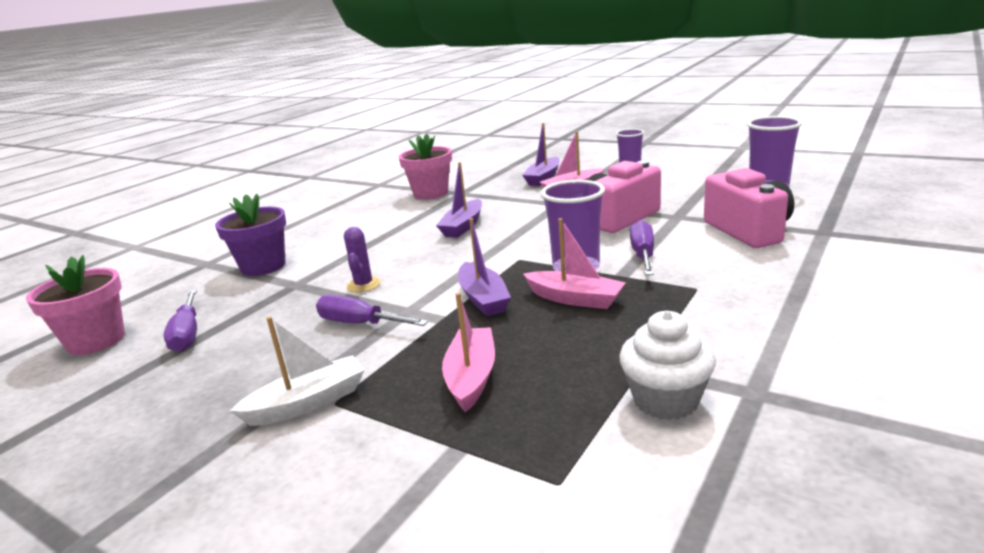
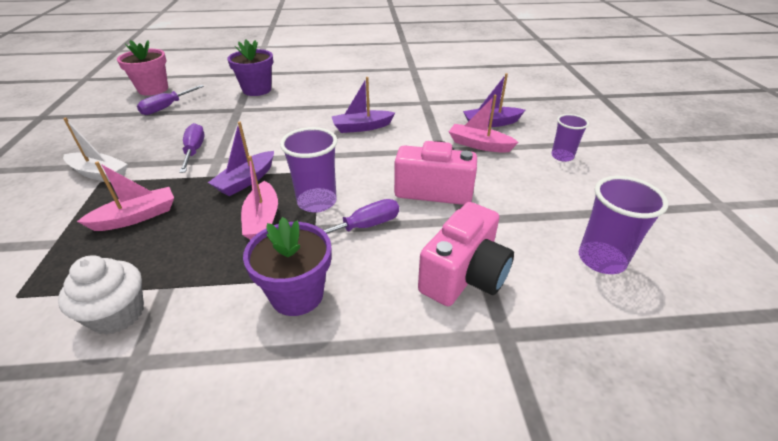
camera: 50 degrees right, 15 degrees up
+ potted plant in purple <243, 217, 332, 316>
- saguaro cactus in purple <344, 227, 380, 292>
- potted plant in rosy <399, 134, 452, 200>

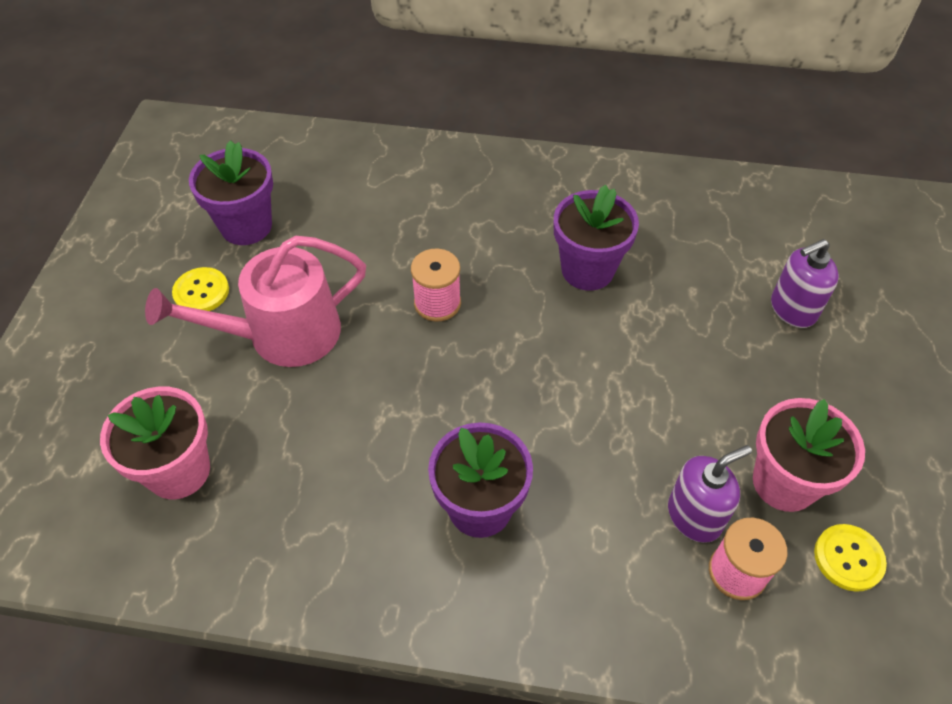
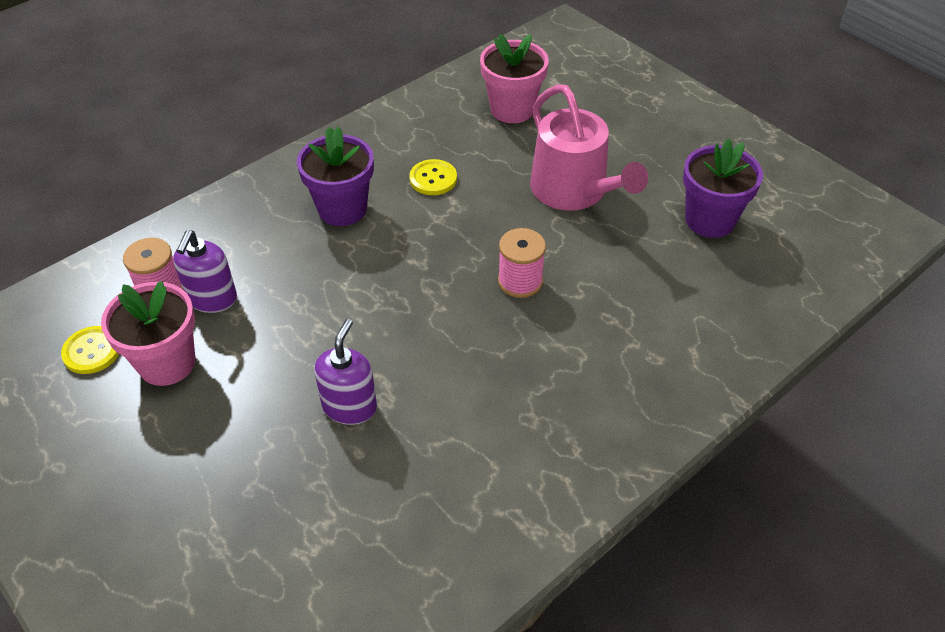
camera: 130 degrees right, 5 degrees down
~ soap pump in purple <771, 239, 839, 328> to <314, 319, 377, 425>
~ button in yellow <172, 267, 229, 311> to <409, 159, 457, 195>
~ sprinkling can in rosy <145, 236, 366, 367> = <530, 84, 648, 211> 135 degrees clockwise
- potted plant in purple <554, 185, 639, 291>

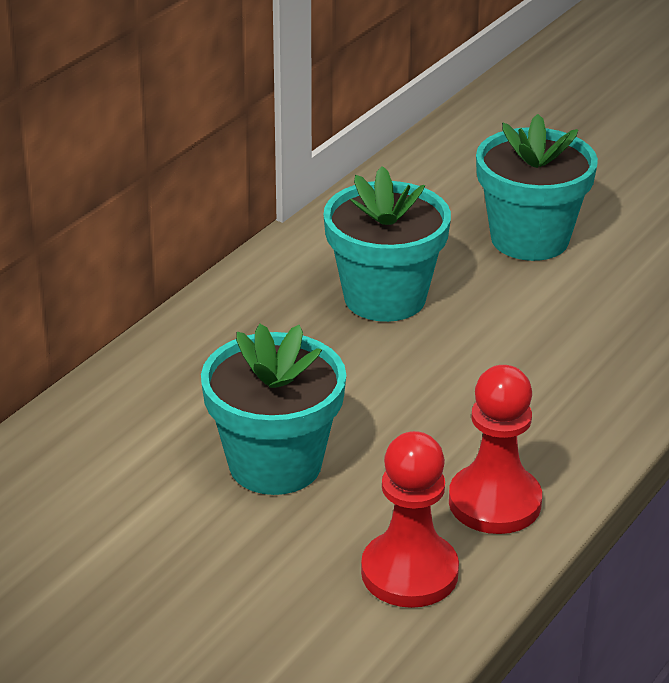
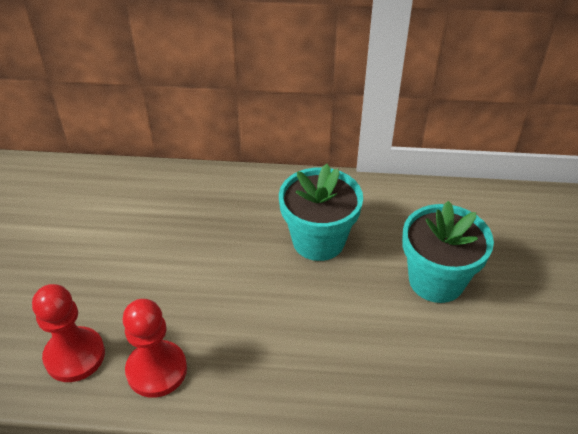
camera: 60 degrees right, 10 degrees up
- potted plant in teal <201, 324, 346, 495>

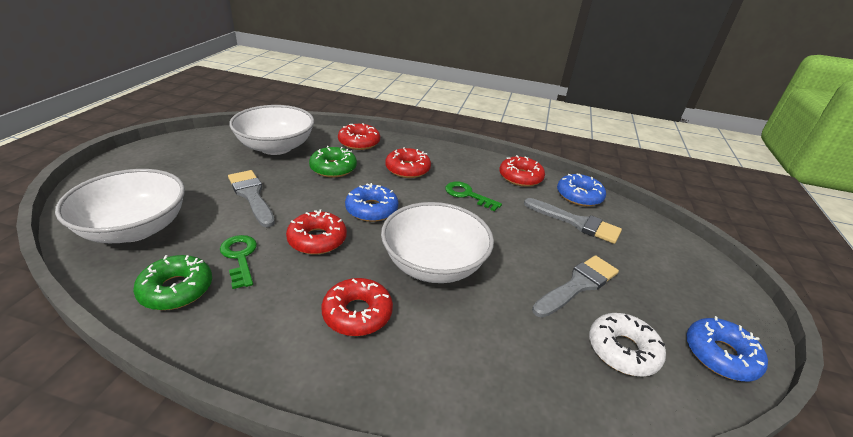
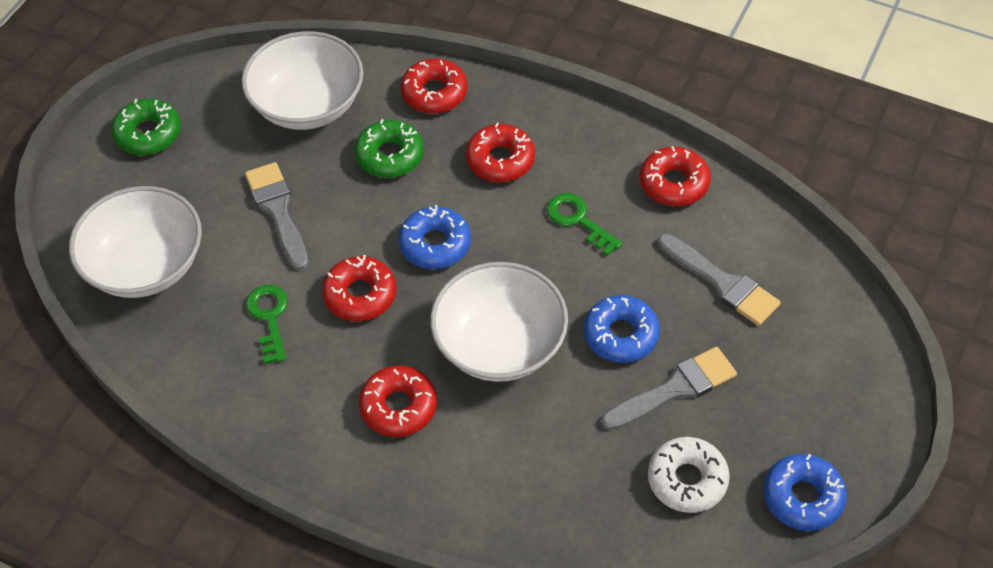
camera: 15 degrees right, 20 degrees up
~ donut in green <133, 255, 212, 310> to <111, 99, 181, 155>
~ donut in cobalt <557, 173, 606, 206> to <584, 295, 660, 363>

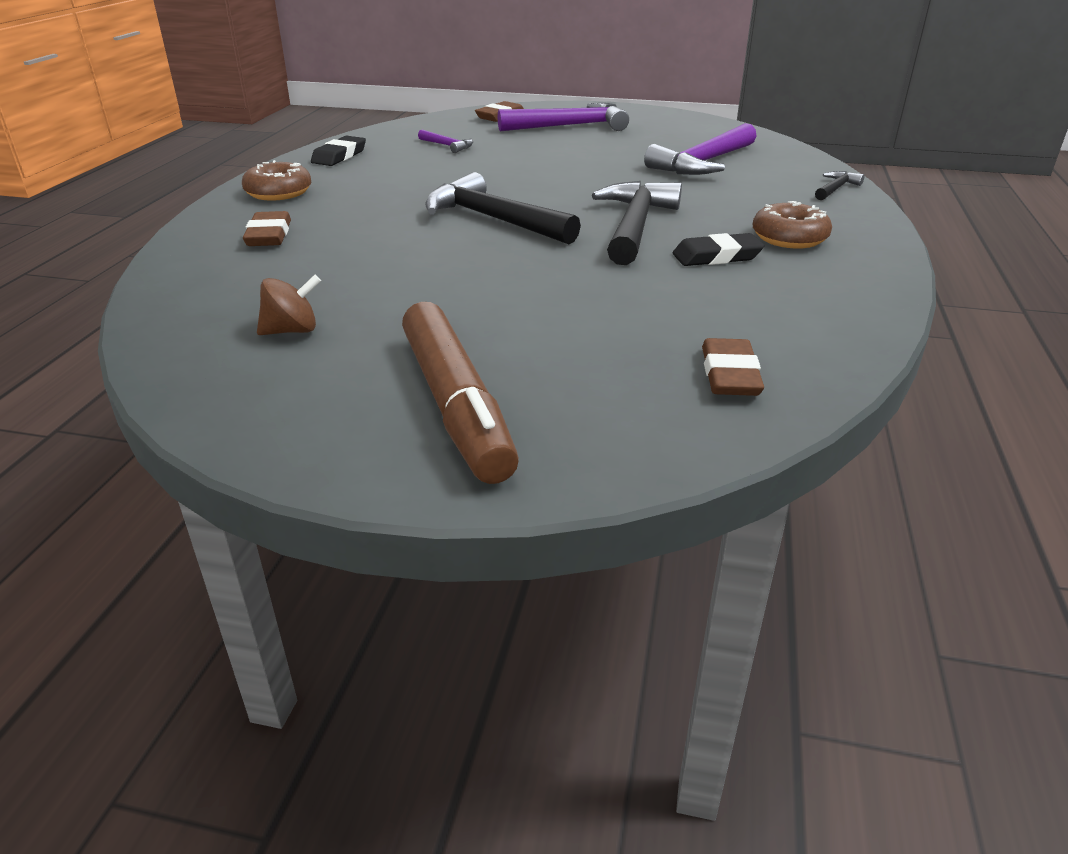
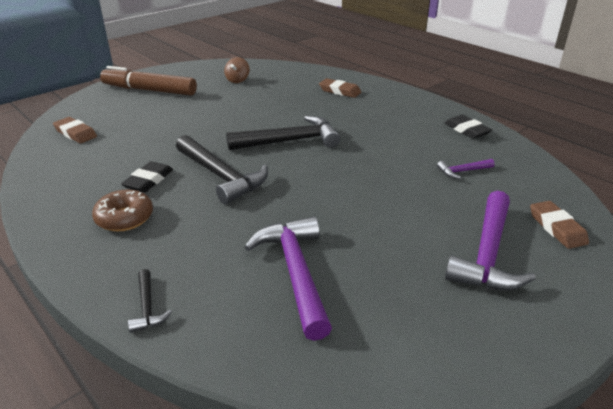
camera: 125 degrees right, 0 degrees up
- donut in russet <242, 160, 311, 201>

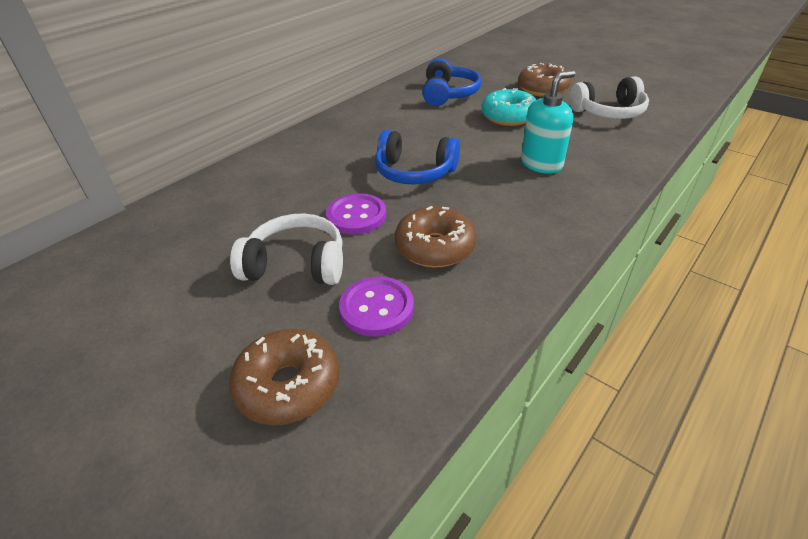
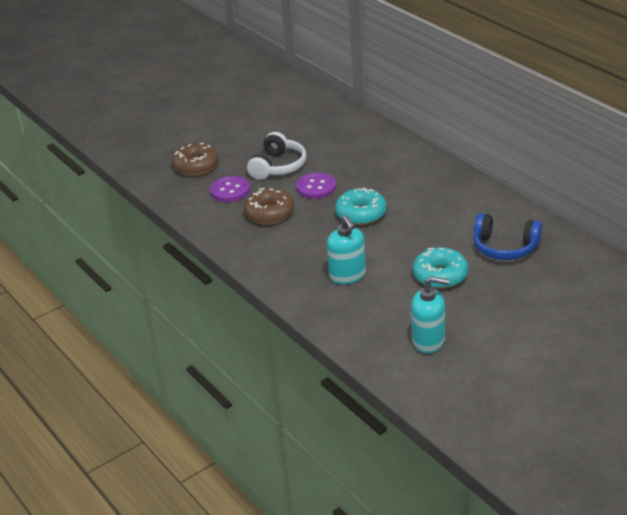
camera: 105 degrees right, 5 degrees down
~ headset in cobalt <375, 130, 460, 184> to donut in teal <335, 188, 386, 225>
~ headset in snow-white <569, 76, 649, 119> to soap pump in teal <411, 276, 450, 354>
- donut in russet <518, 63, 571, 97>

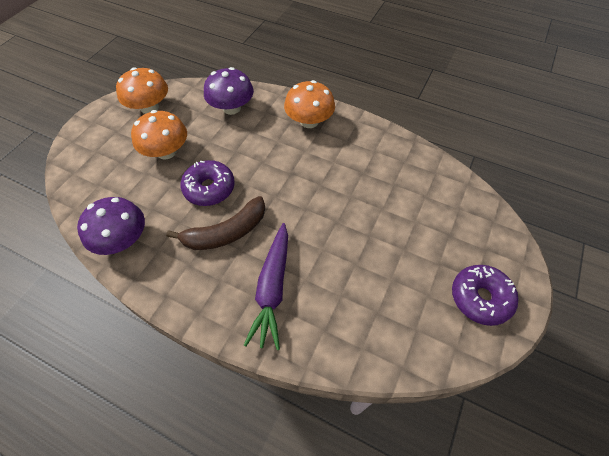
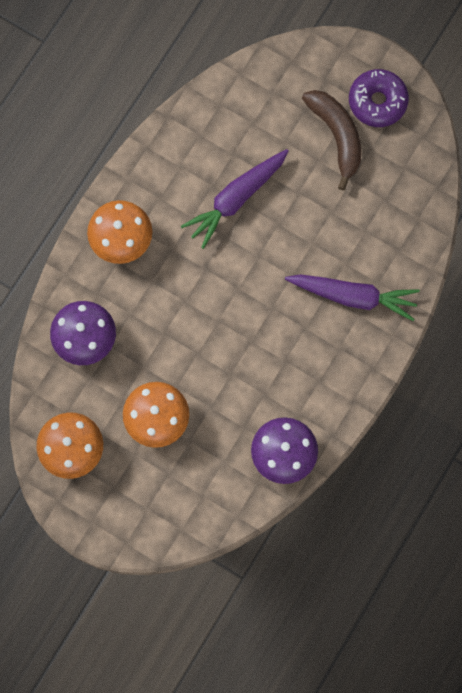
camera: 85 degrees left, 20 degrees up
+ carrot in purple <181, 149, 289, 249>
~ banana in russet <166, 196, 265, 250> to <302, 90, 361, 190>
- donut in purple <181, 160, 235, 206>

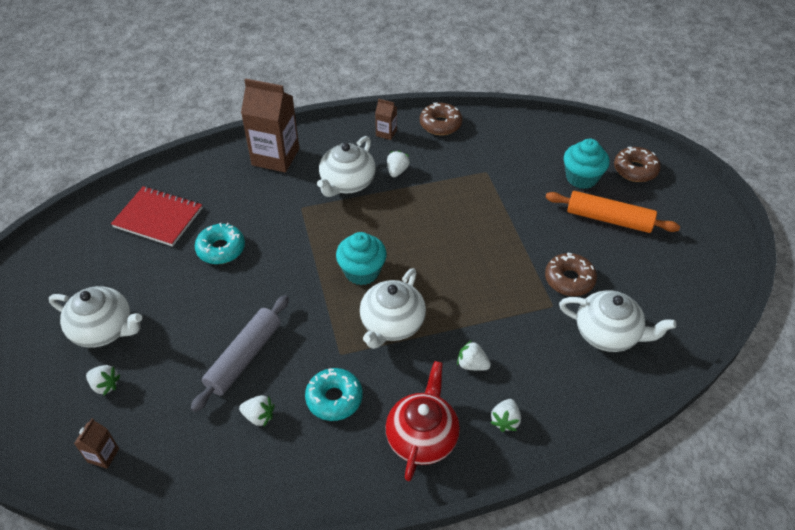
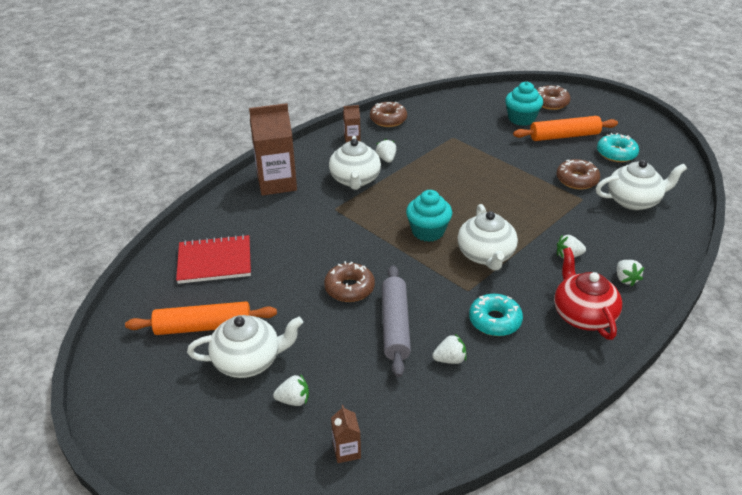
camera: 30 degrees left, 10 degrees down
+ dough roller in bright orange <125, 301, 277, 335>
+ donut in russet <324, 261, 375, 302>
~ donut in teal <195, 223, 245, 264> to <597, 133, 639, 162>

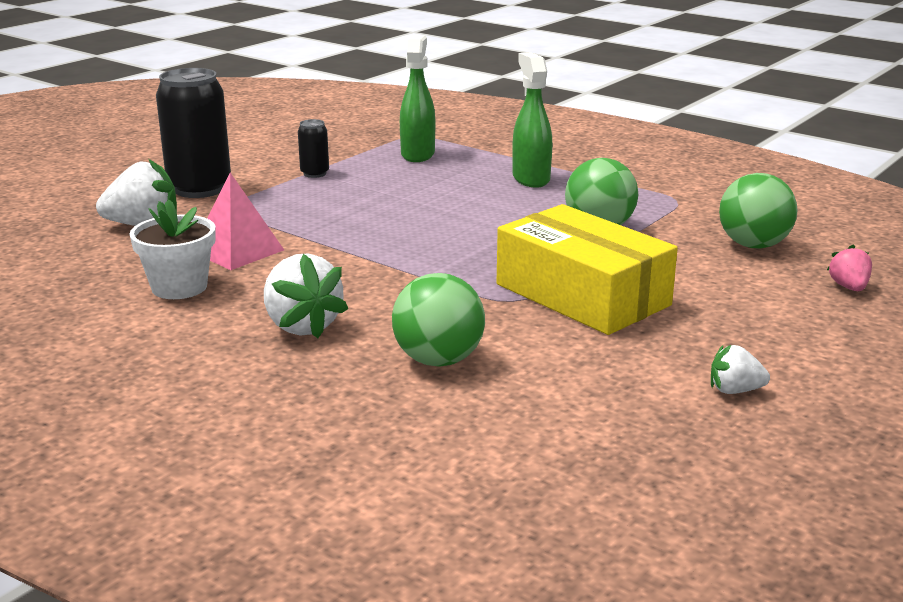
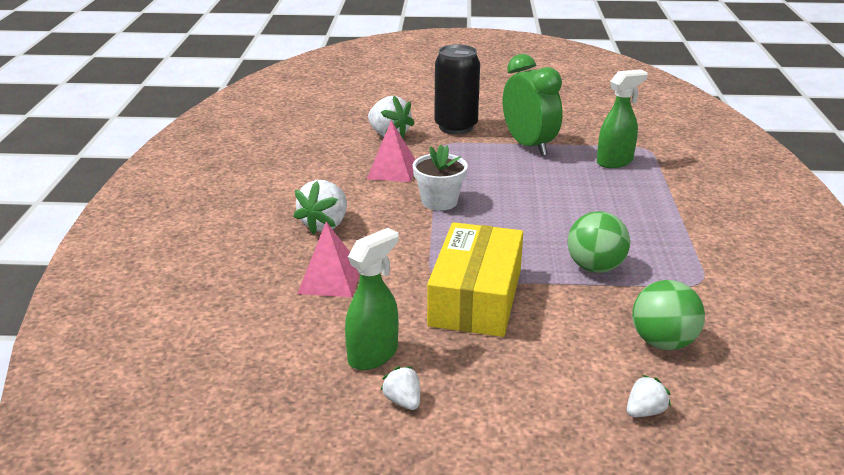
camera: 55 degrees right, 5 degrees up
~ play ball in green <392, 273, 485, 367> to solid pyramid in rosy <297, 222, 359, 297>
~ sprayer in green <512, 52, 552, 188> to <345, 228, 399, 370>
~ potted plant in snow-white <130, 199, 216, 299> to <413, 145, 468, 211>
~ tin in black <298, 119, 329, 178> to alarm clock in green <503, 54, 563, 156>
~ toy strawberry in rosy <827, 245, 872, 291> to toy strawberry in snow-white <627, 375, 671, 417>

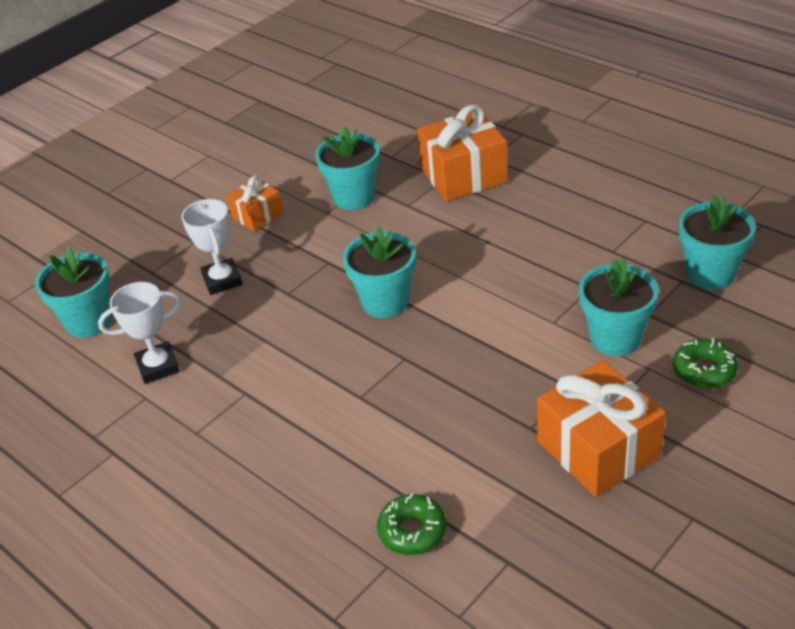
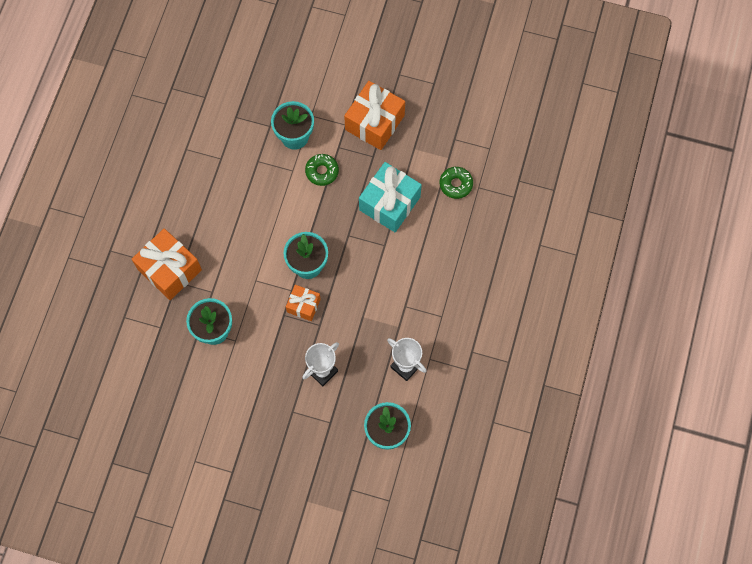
camera: 120 degrees left, 30 degrees up
~ present in bright orange <227, 175, 283, 231> to <286, 285, 321, 321>
~ donut in green <673, 338, 738, 388> to <305, 154, 339, 186>
+ present in teal <359, 162, 422, 232>
- potted plant in teal <679, 195, 756, 290>

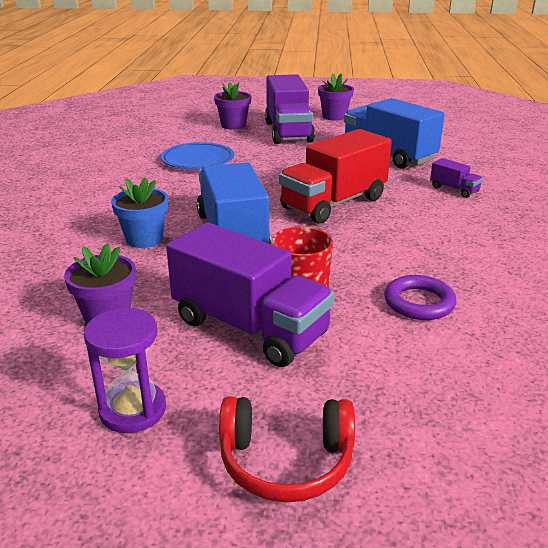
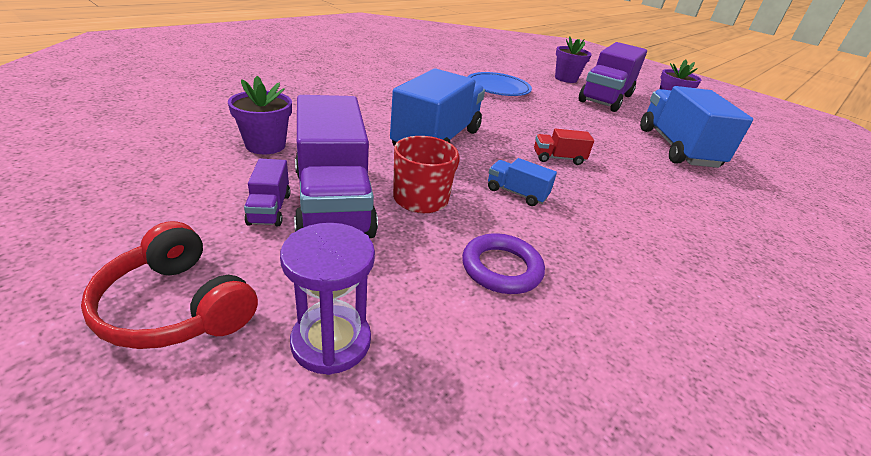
camera: 35 degrees right, 5 degrees up
~ lorry in purple <430, 158, 483, 198> to <244, 159, 291, 226>
~ hourglass in purple <84, 308, 166, 433> to <280, 223, 375, 375>
+ lorry in cobalt <488, 158, 557, 206>
~ lorry in scarlet <279, 129, 392, 224> = <534, 129, 594, 165> x0.44
- potted plant in cobalt <111, 177, 168, 248>

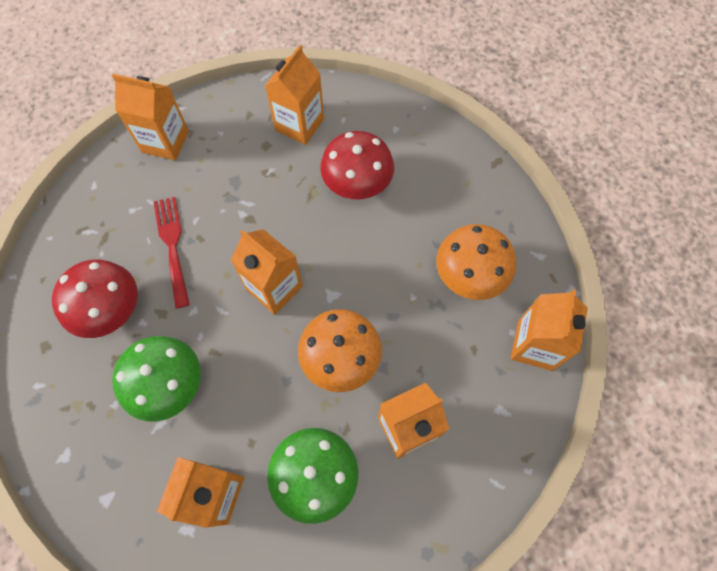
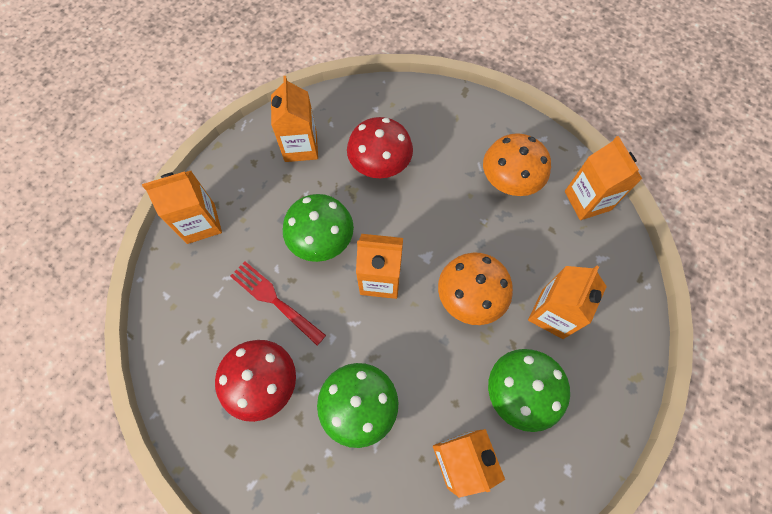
camera: 35 degrees left, 0 degrees up
+ fungus in green <283, 194, 354, 262>

